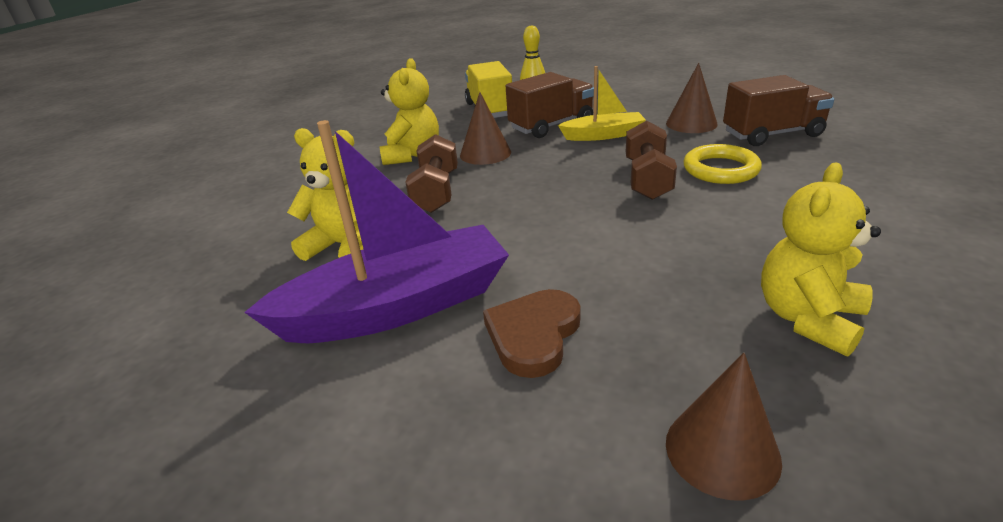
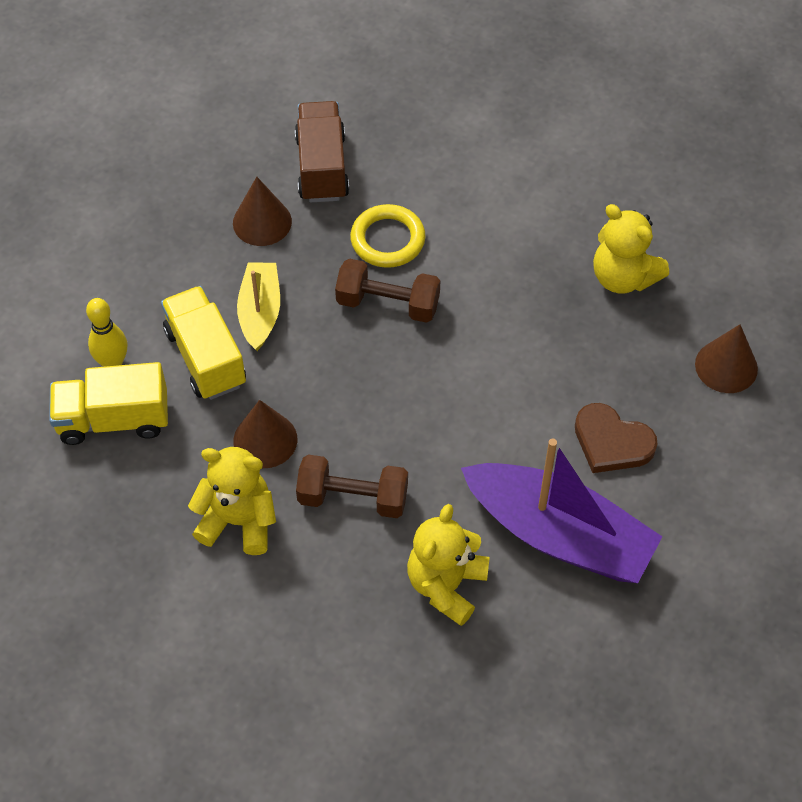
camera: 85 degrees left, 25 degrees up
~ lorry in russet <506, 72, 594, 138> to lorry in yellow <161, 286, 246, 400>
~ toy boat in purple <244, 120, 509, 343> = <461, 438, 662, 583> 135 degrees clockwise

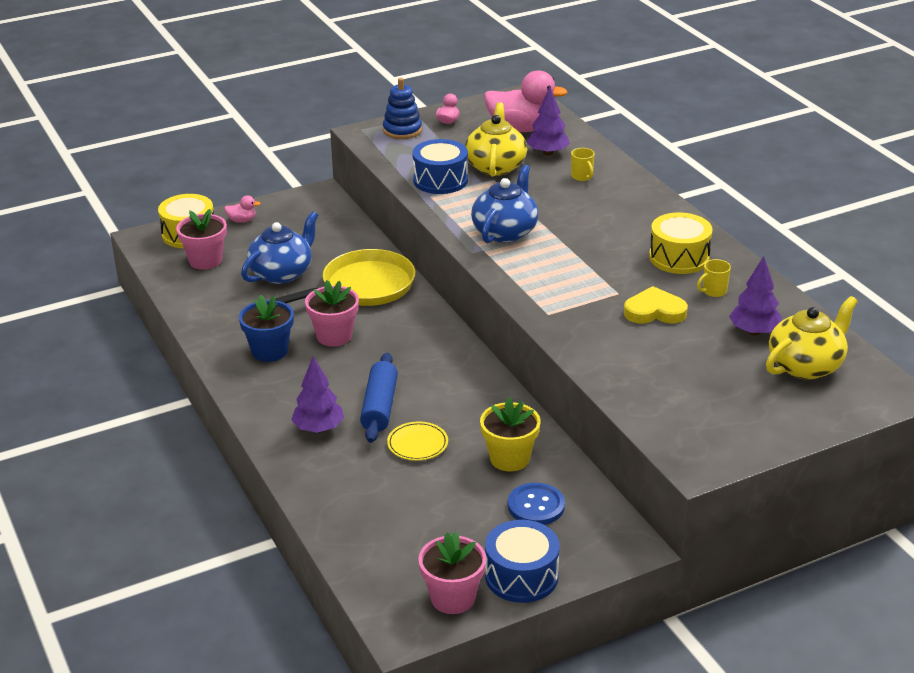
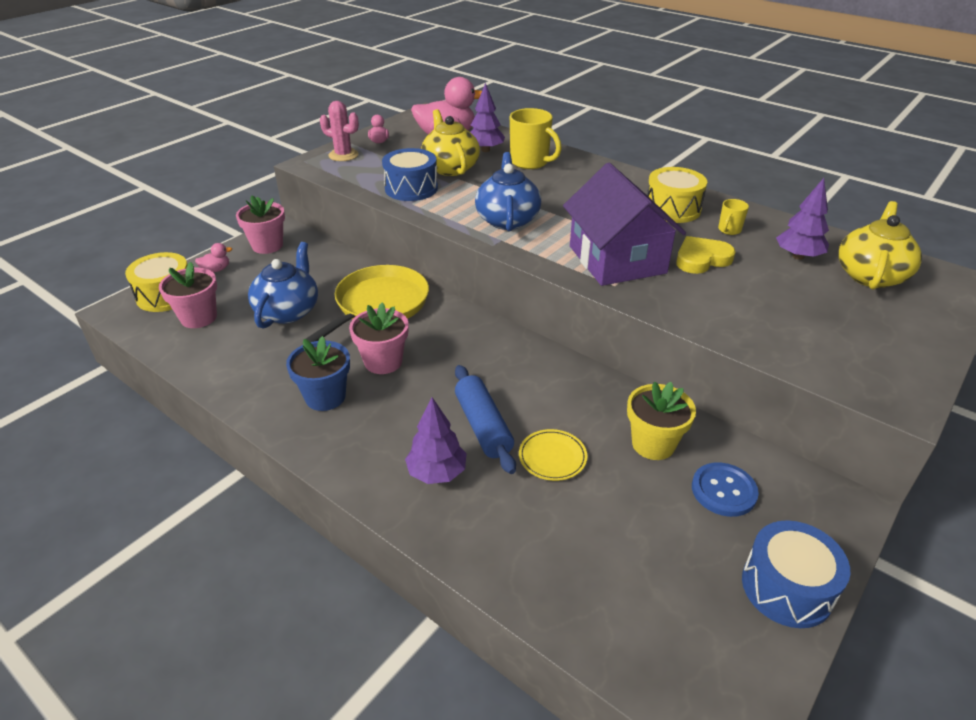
camera: 25 degrees left, 5 degrees up
~ potted plant in rosy <418, 532, 486, 614> to <236, 195, 285, 254>
~ ring stacker in cobalt <383, 78, 422, 139> to saguaro cactus in rosy <320, 101, 359, 161>
~ coffee mug in yellow <571, 148, 595, 181> = <510, 108, 562, 169> x1.96
+ toy house in purple <563, 163, 686, 286>

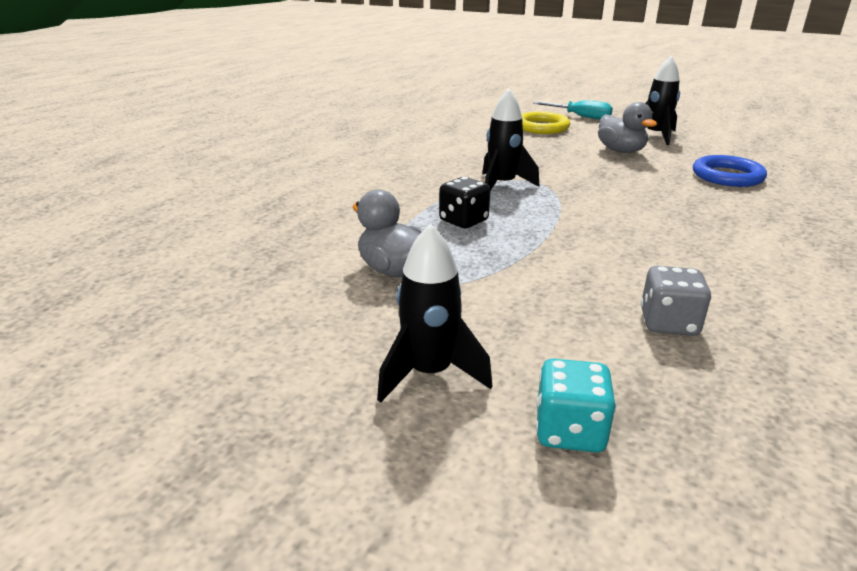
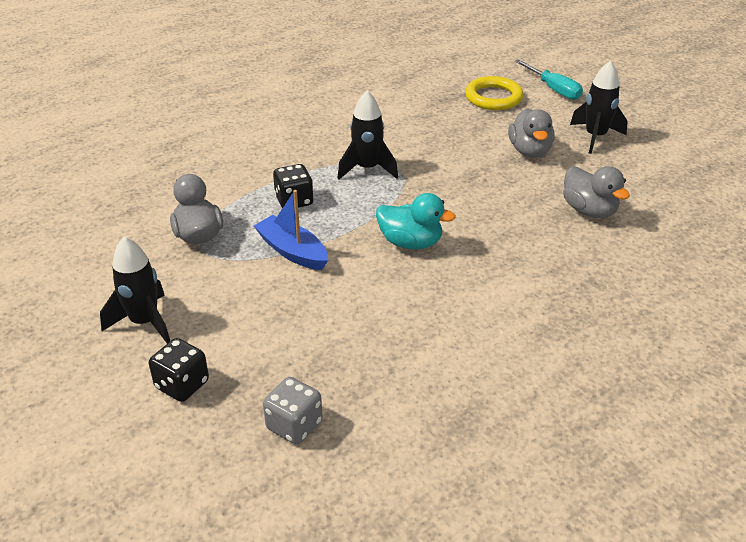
camera: 25 degrees right, 10 degrees up
~ die in teal <536, 359, 616, 453> to die in black <149, 338, 209, 402>
+ toy boat in cobalt <254, 190, 328, 270>
~ die in gray <641, 266, 711, 336> to <263, 377, 323, 444>
+ duck in teal <376, 193, 456, 249>
~ ring in cobalt <693, 155, 767, 187> to duck in gray <563, 166, 630, 218>

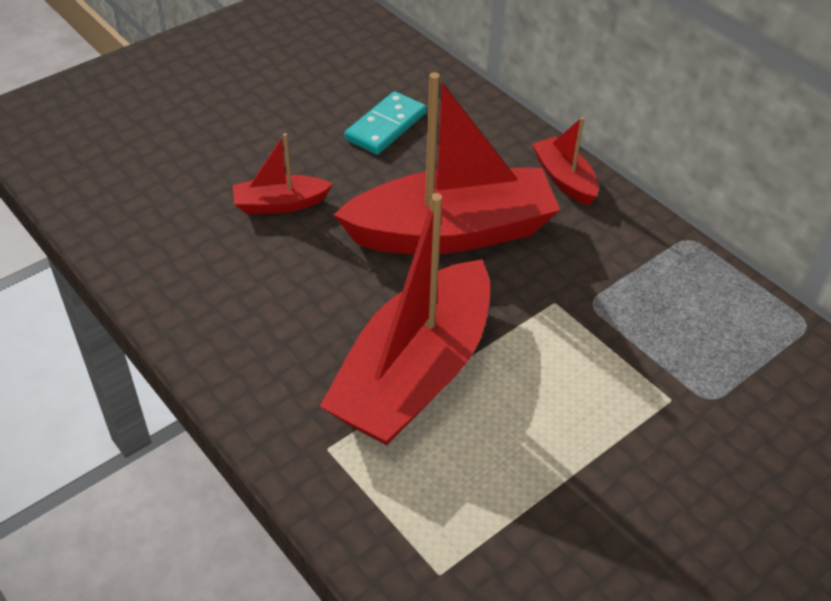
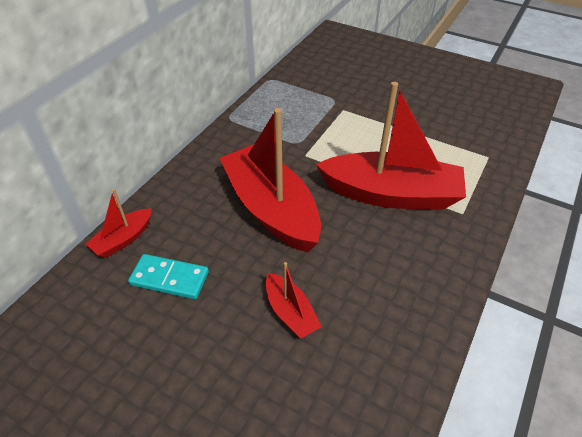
camera: 110 degrees left, 0 degrees up
~ toy boat in scarlet <532, 117, 599, 205> to <86, 189, 152, 258>

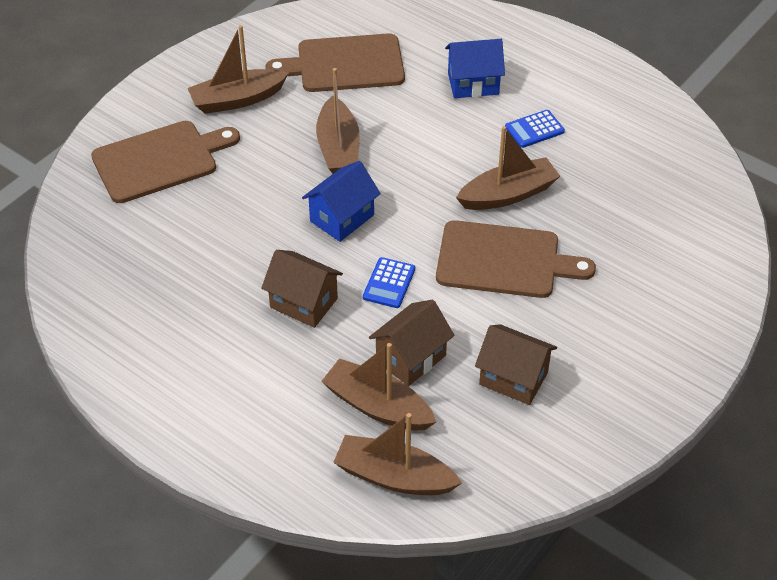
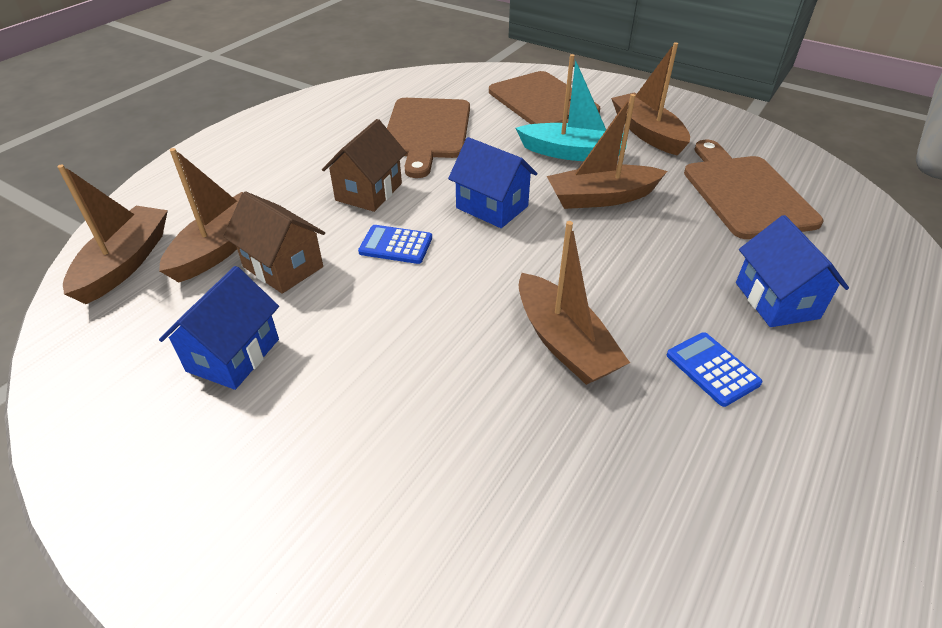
camera: 85 degrees right, 5 degrees down
~ toy house in russet <475, 324, 557, 405> to toy house in cobalt <159, 266, 279, 390>
~ cutting board in russet <436, 220, 596, 298> to <387, 98, 470, 178>
+ toy boat in teal <516, 54, 627, 161>

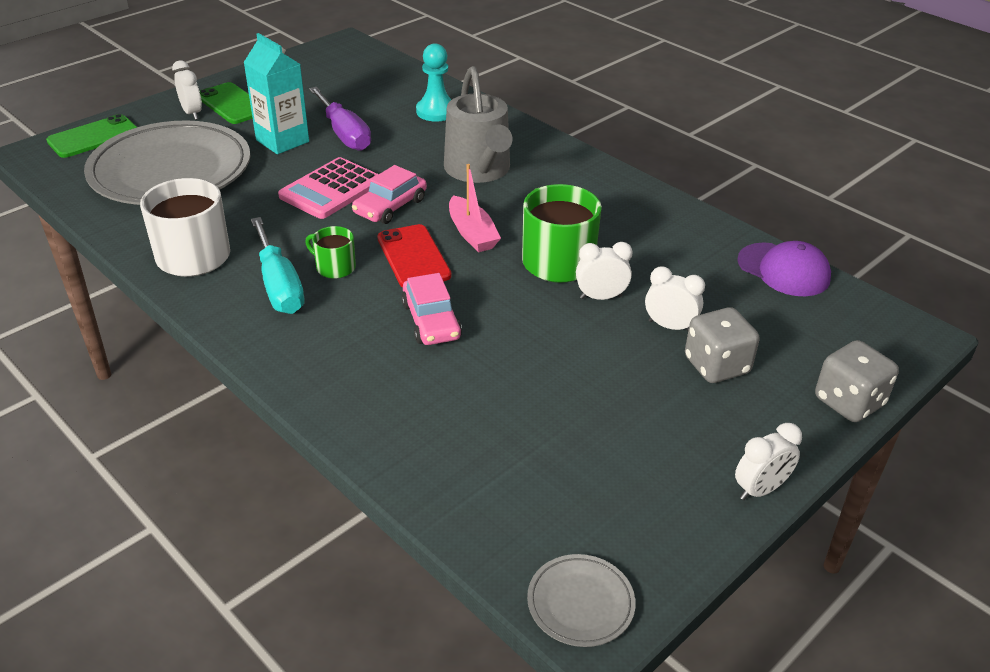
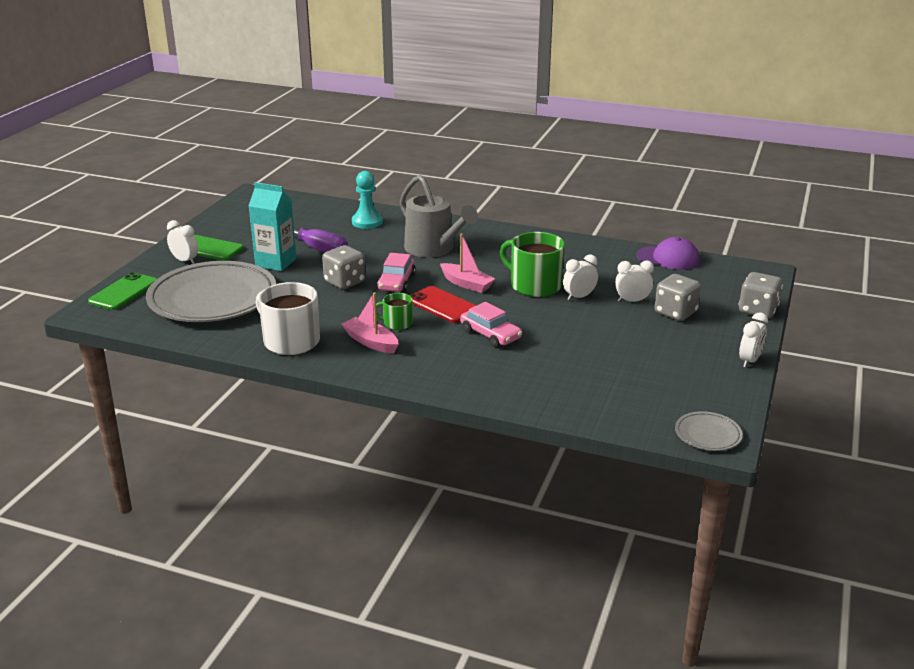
camera: 25 degrees left, 10 degrees down
~ pocket calculator in rosy <278, 157, 379, 219> to die in gray <322, 245, 366, 289>
~ hand screwdriver in teal <251, 217, 304, 314> to toy boat in rosy <342, 292, 398, 353>

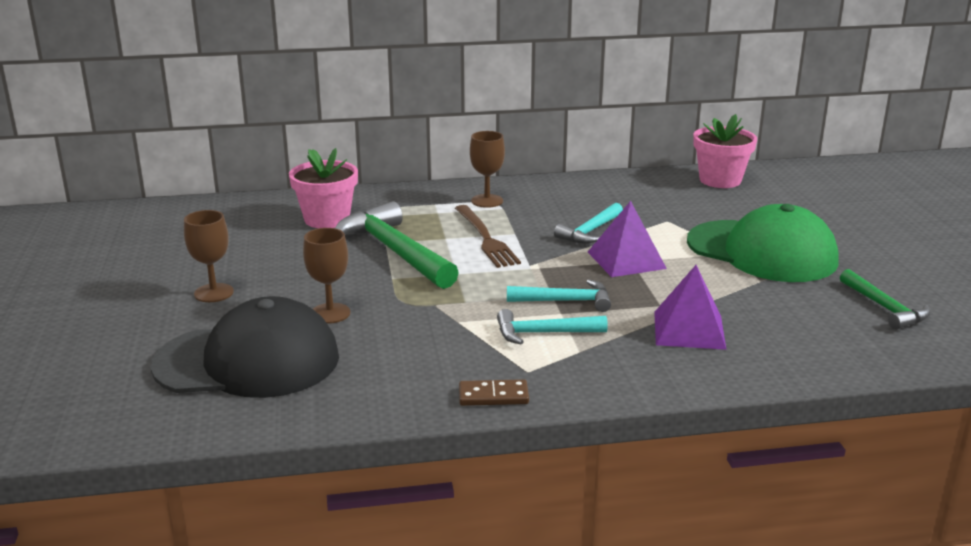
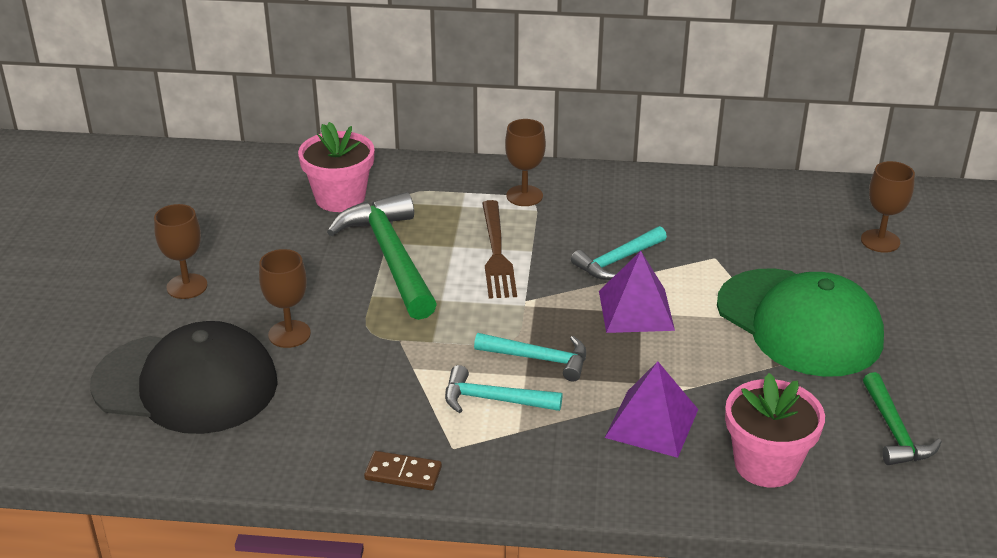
camera: 15 degrees right, 10 degrees up
~ potted plant in rosy <693, 114, 757, 188> to <725, 373, 825, 487>
+ goblet in russet <861, 161, 915, 253>

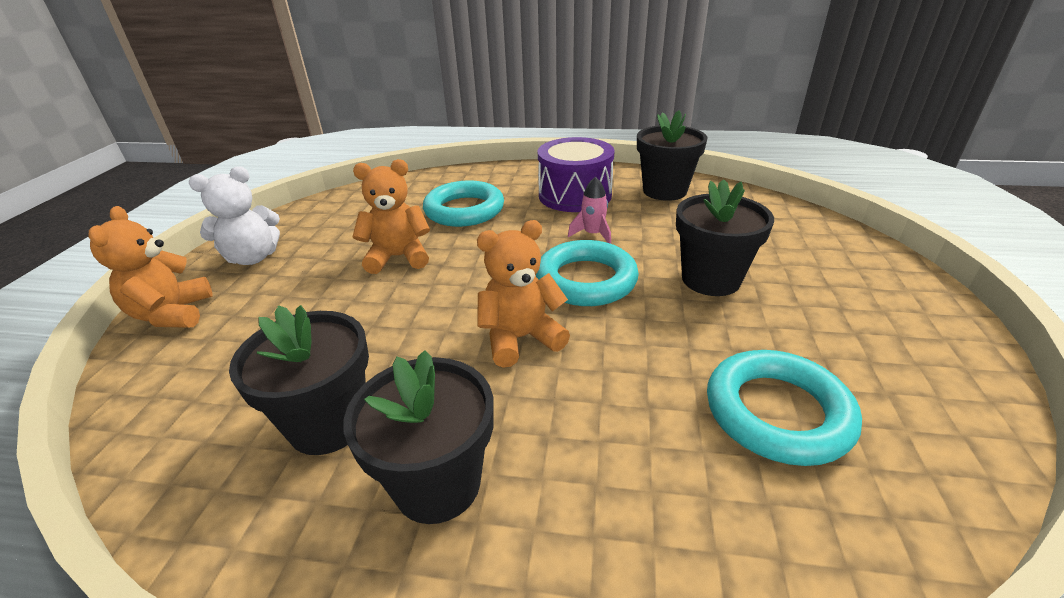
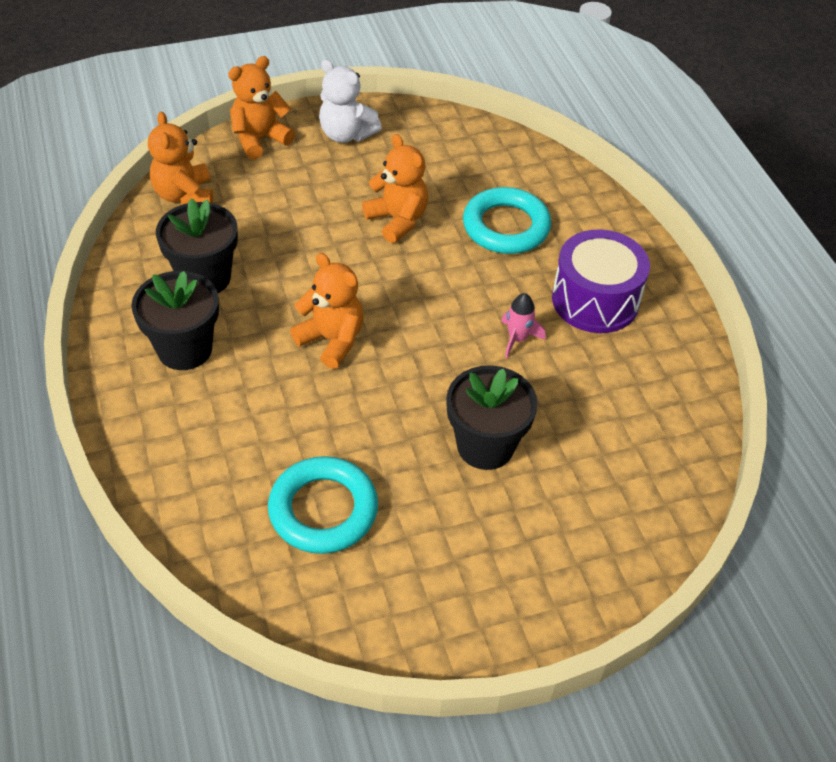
camera: 60 degrees right, 15 degrees up
+ teddy bear in bright orange <148, 112, 213, 205>
- ring in teal <536, 240, 639, 306>
- potted plant in black <637, 111, 708, 201>

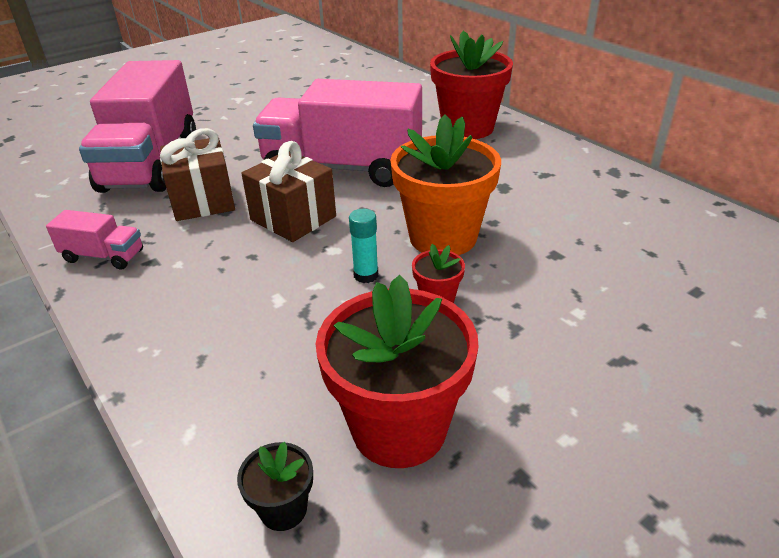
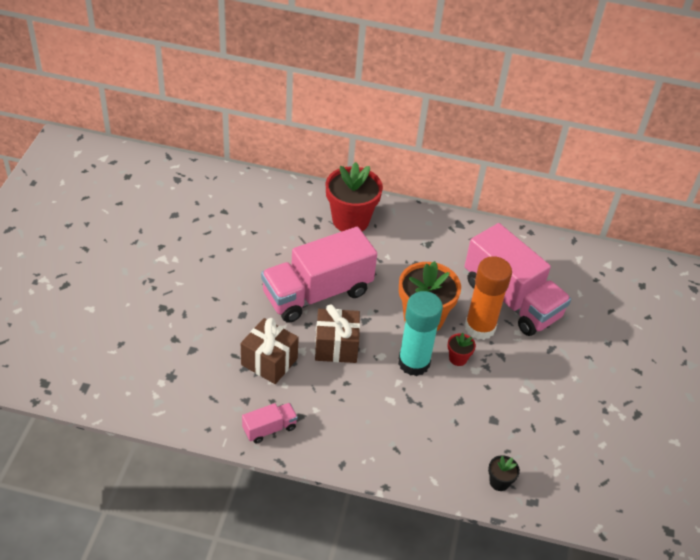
camera: 45 degrees left, 10 degrees up
~ glue in teal <349, 209, 378, 283> = <398, 291, 443, 376> x2.25
~ lorry in rosy <79, 60, 196, 193> to <465, 223, 571, 336>
+ glue in bright orange <465, 256, 512, 340>
- potted plant in scarlet <316, 275, 479, 468>

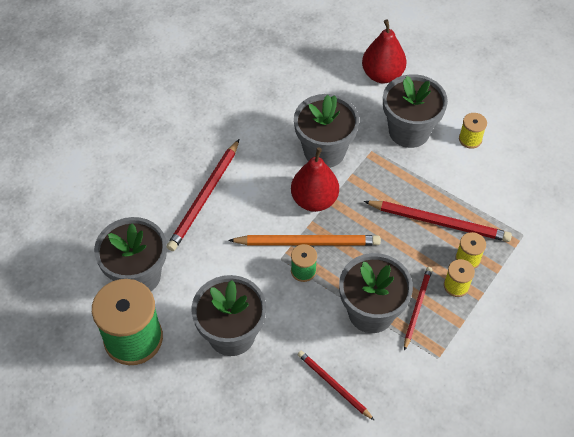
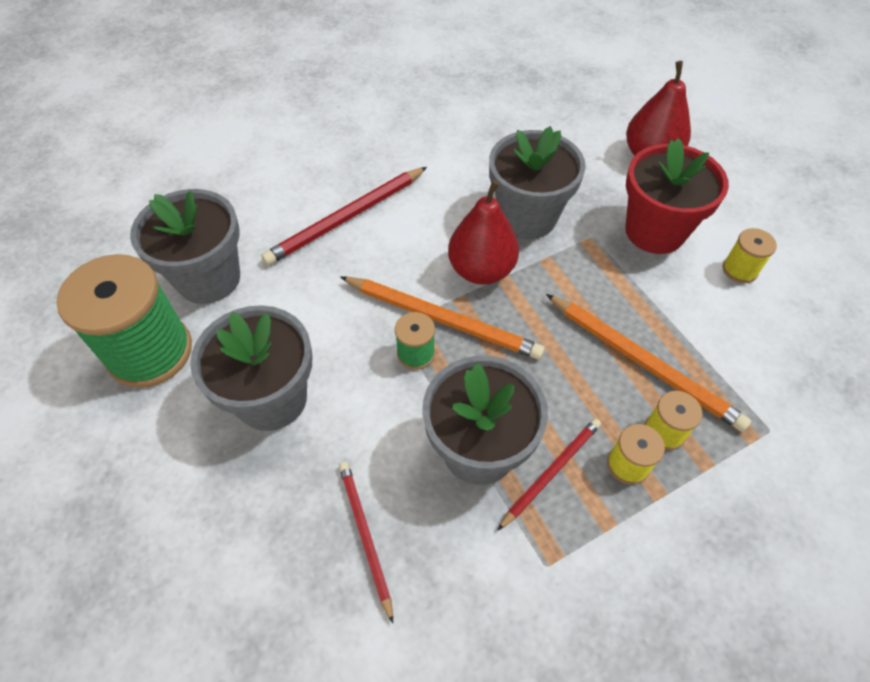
camera: 25 degrees right, 0 degrees up
~ wooden pencil in scarlet <364, 201, 512, 242> to wooden pencil in bright orange <546, 294, 751, 432>
~ potted plant in gray <383, 74, 448, 148> to potted plant in scarlet <625, 138, 729, 254>

